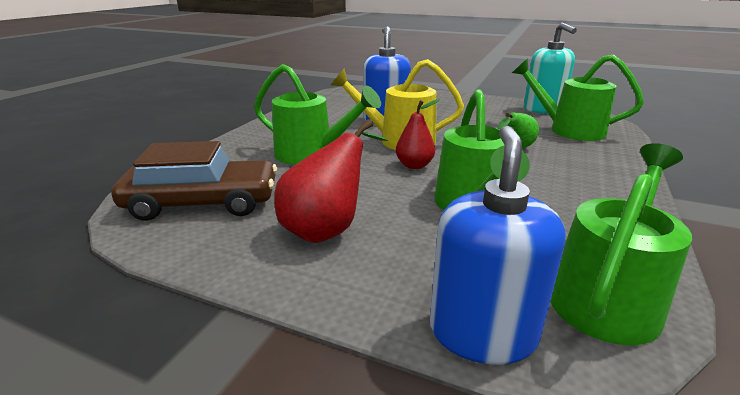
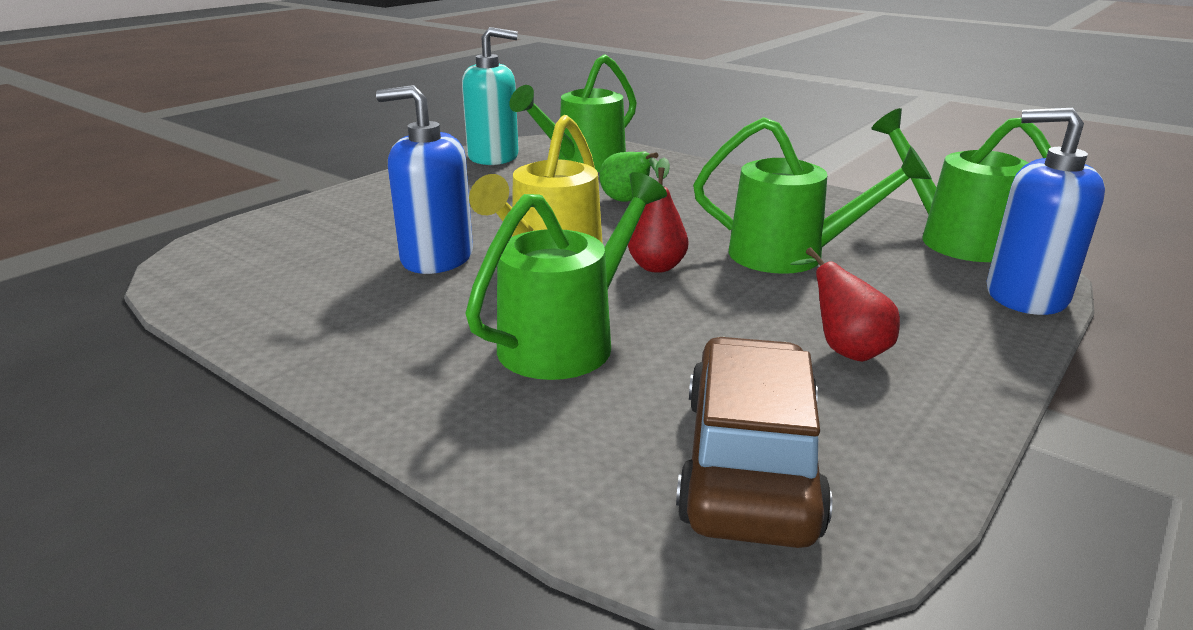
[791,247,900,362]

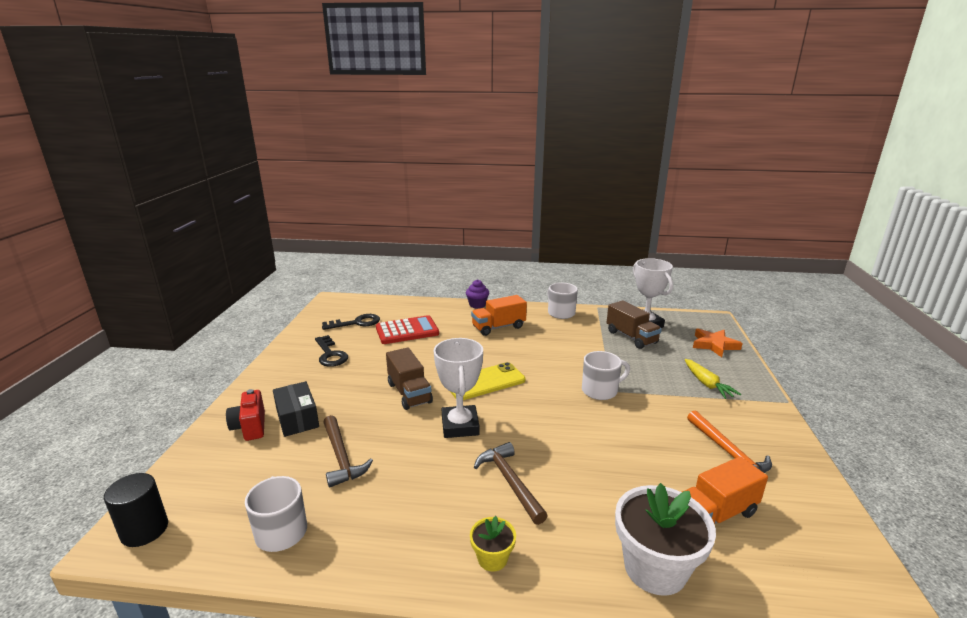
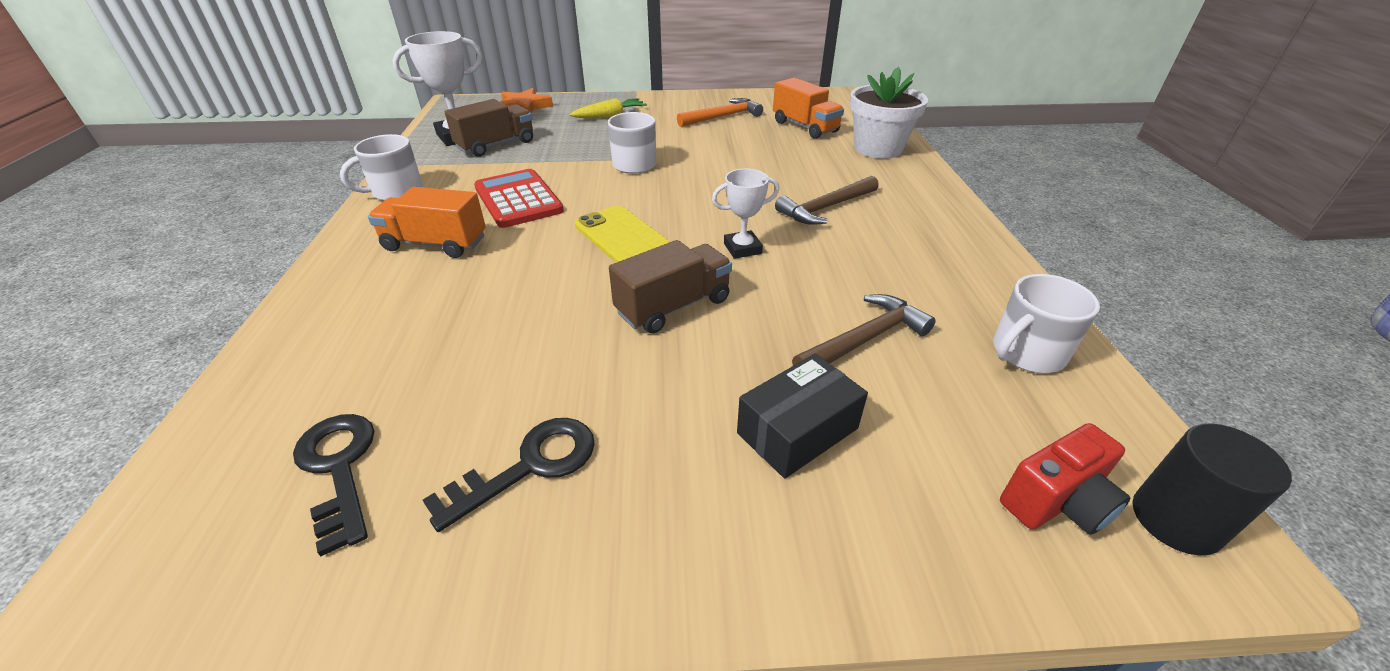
[1000,423,1130,535]
[474,169,564,228]
[712,169,779,259]
[466,279,489,308] (first image)
[470,516,516,572] (first image)
[368,187,486,258]

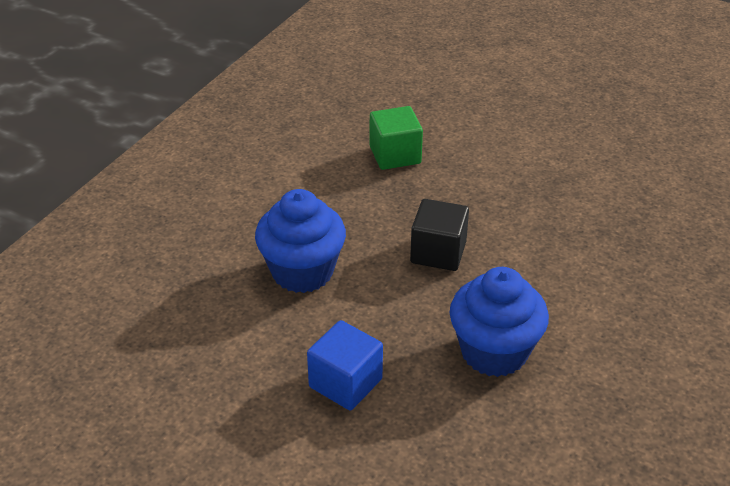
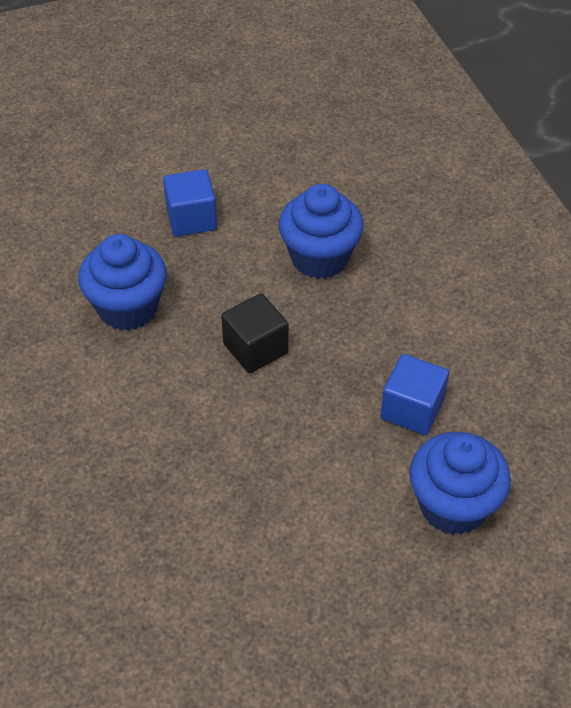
[380,354,449,435]
[409,432,511,535]

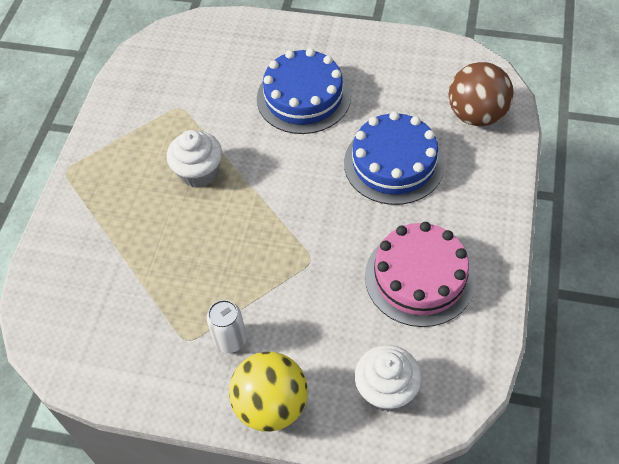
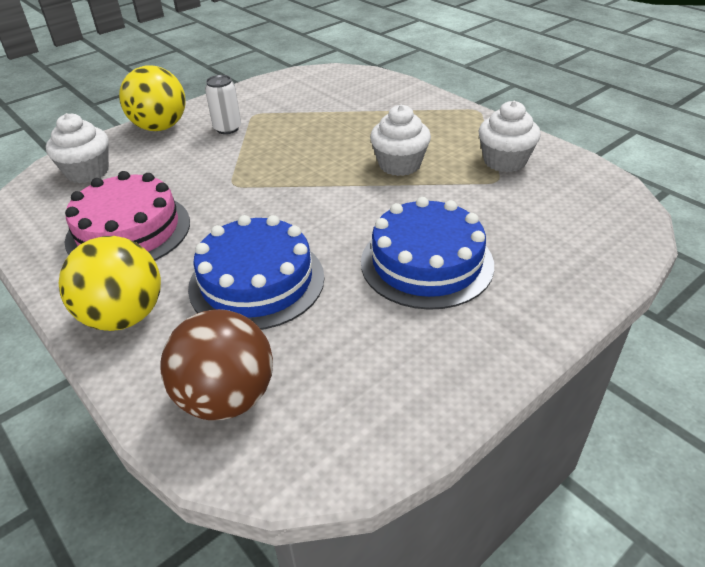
[59,236,161,331]
[478,101,541,172]

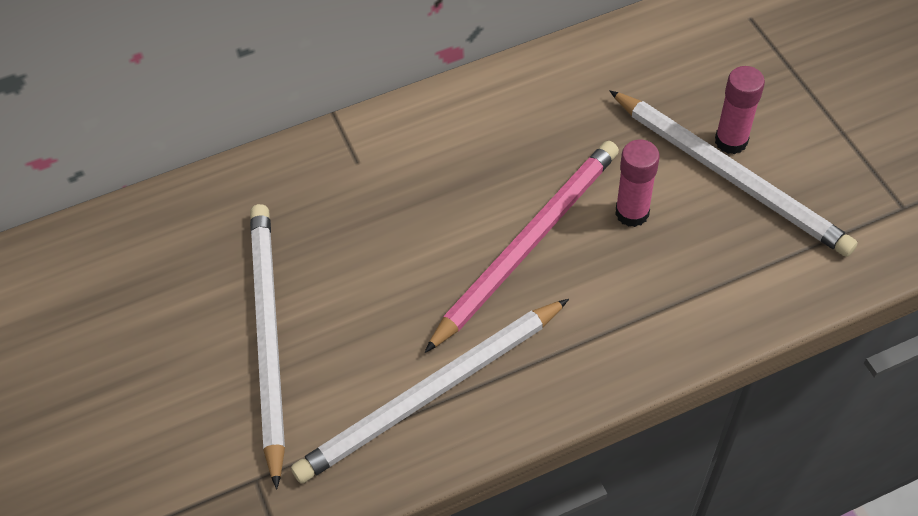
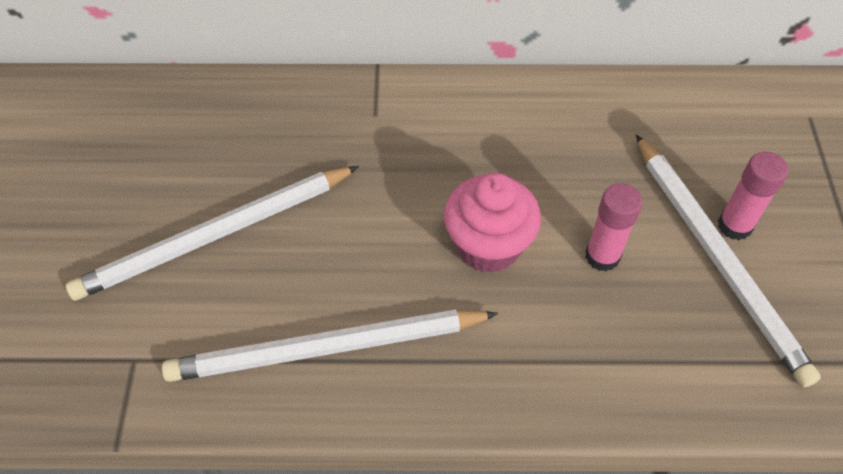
[66,166,359,301]
[444,173,541,273]

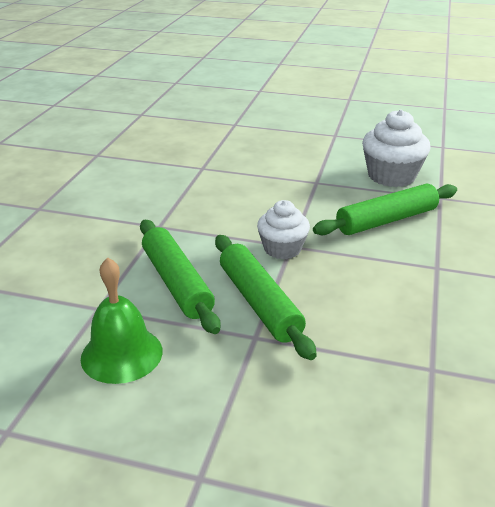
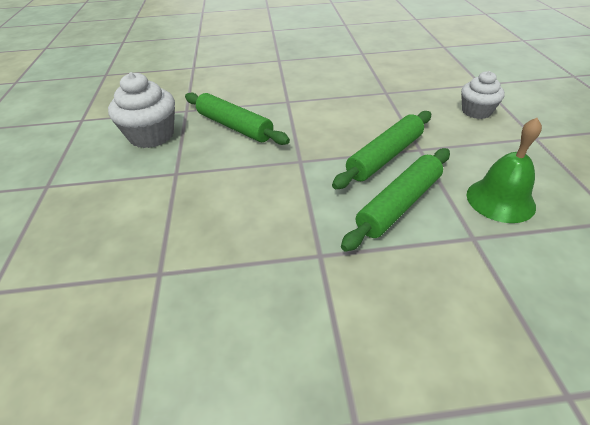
[461,71,505,119]

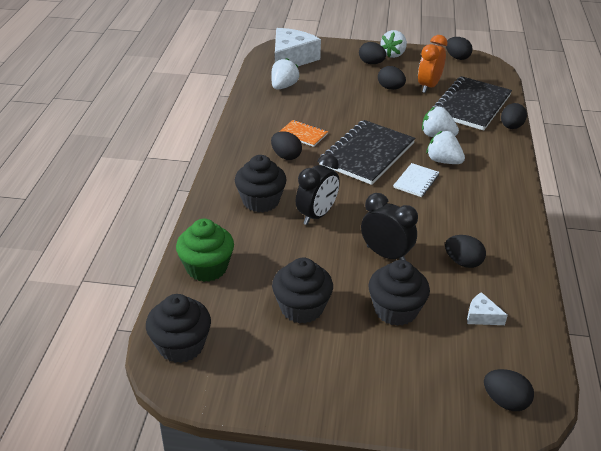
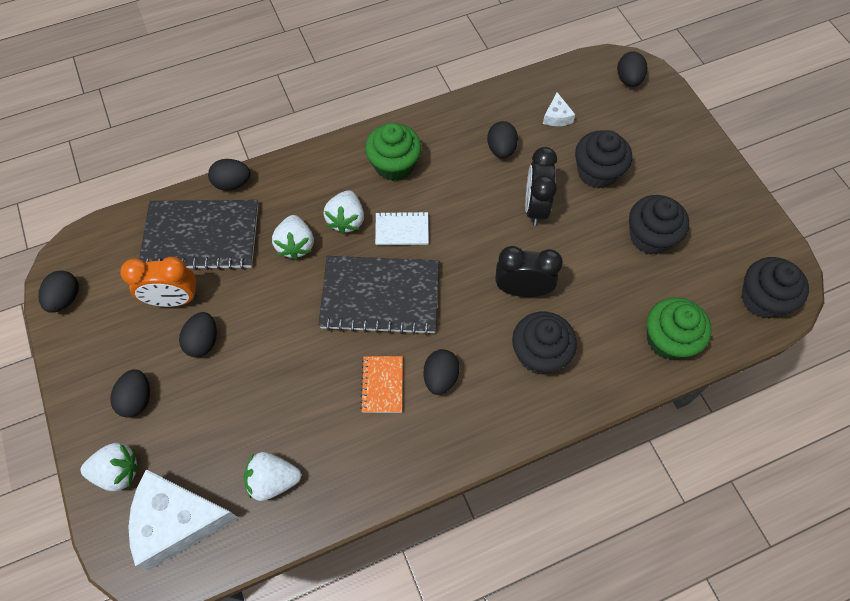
[81,443,139,491]
[365,123,422,181]

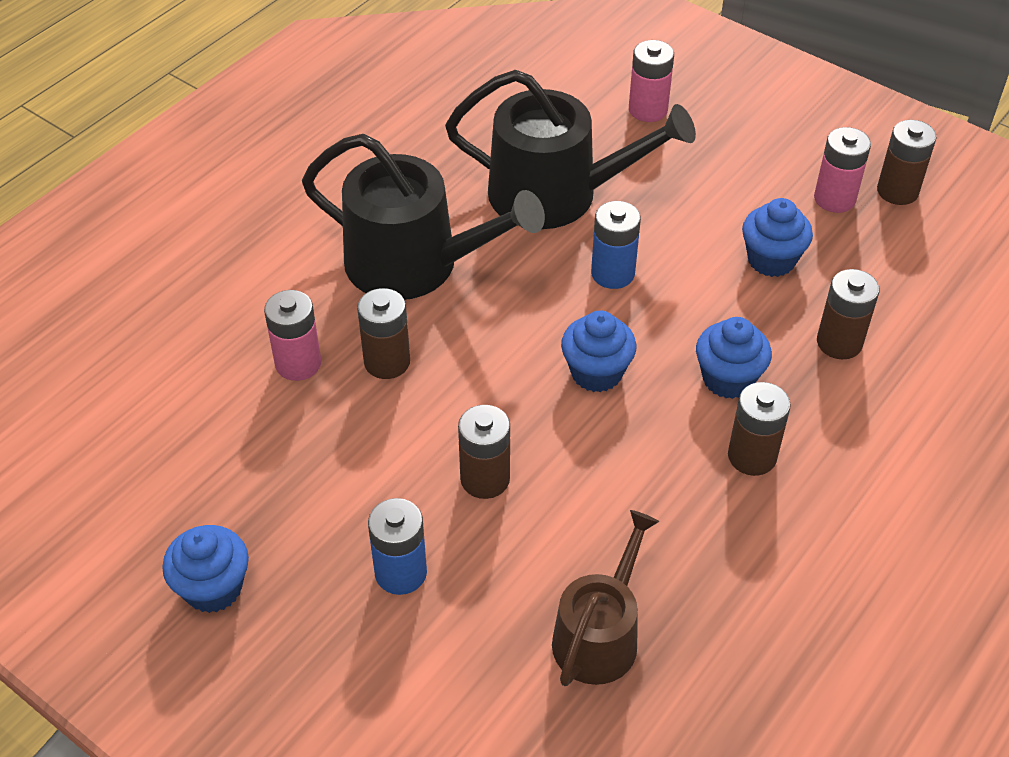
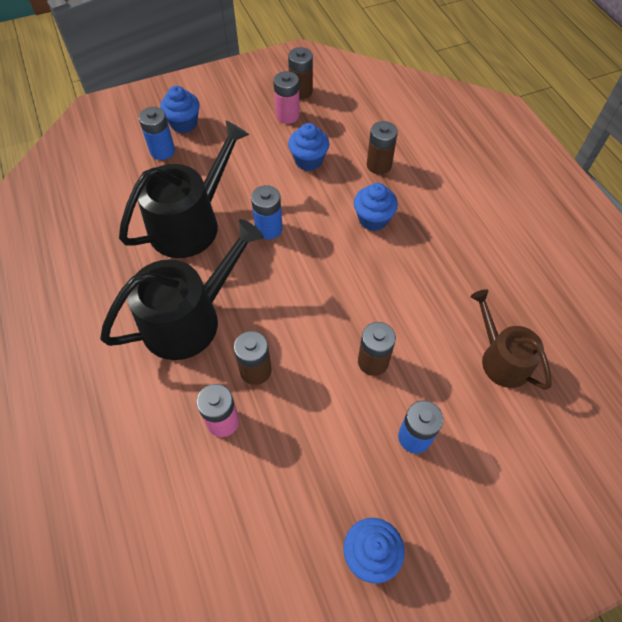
[160,86,200,133]
[139,107,175,160]
[728,382,791,476] (first image)

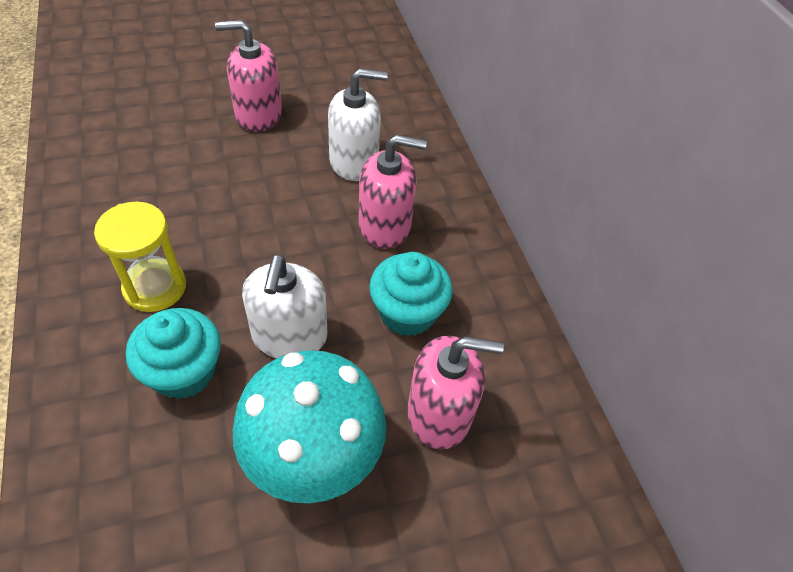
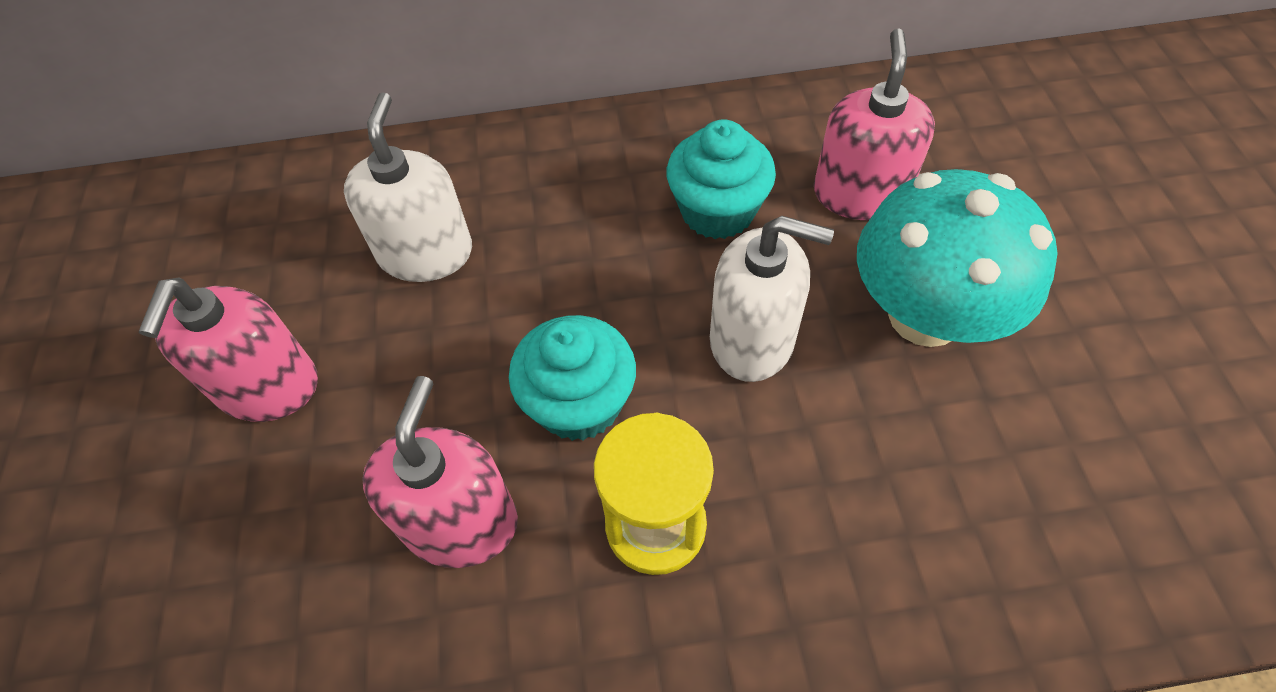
[509,315,636,441]
[362,376,518,568]

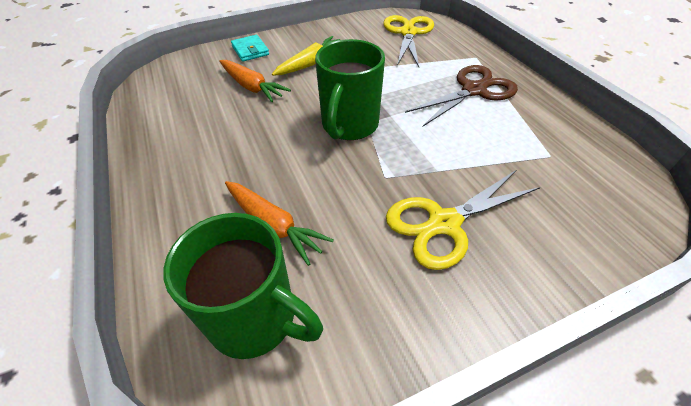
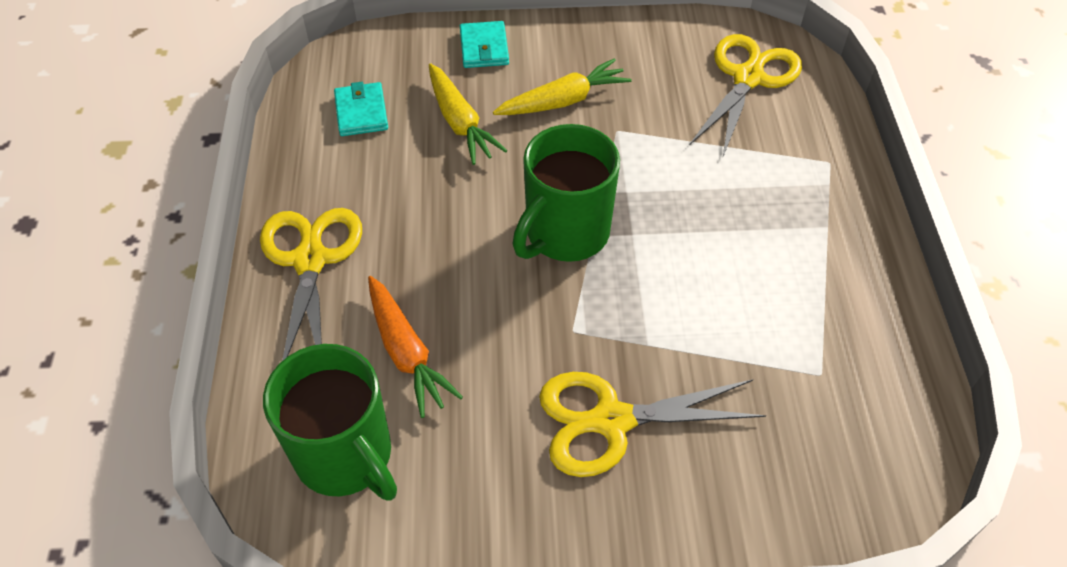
[429,63,507,165]
[405,65,518,126] (first image)
[260,208,362,361]
[334,82,388,136]

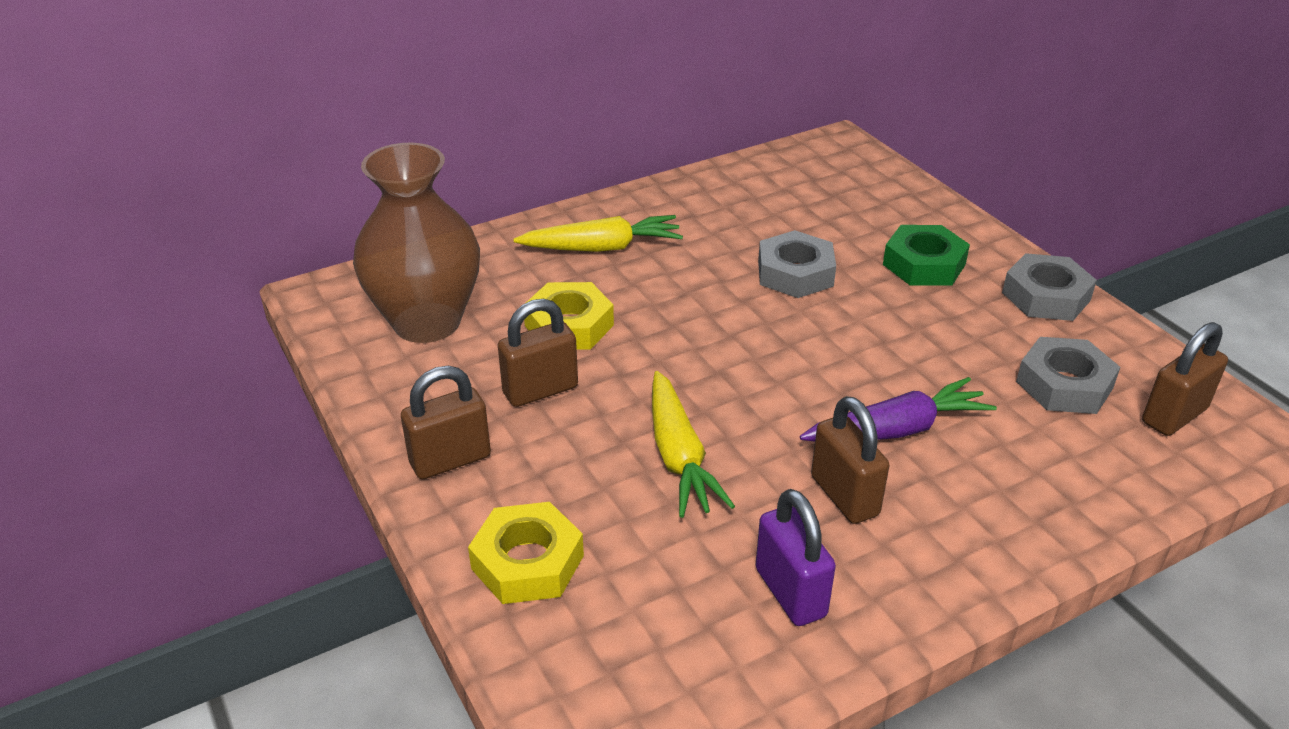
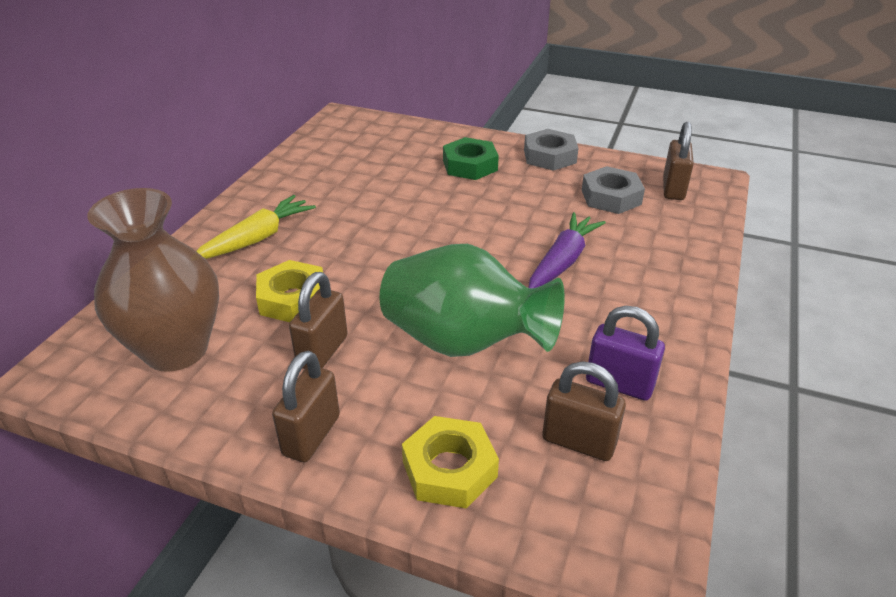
[380,244,565,357]
[758,230,836,298] (first image)
[542,361,626,461]

